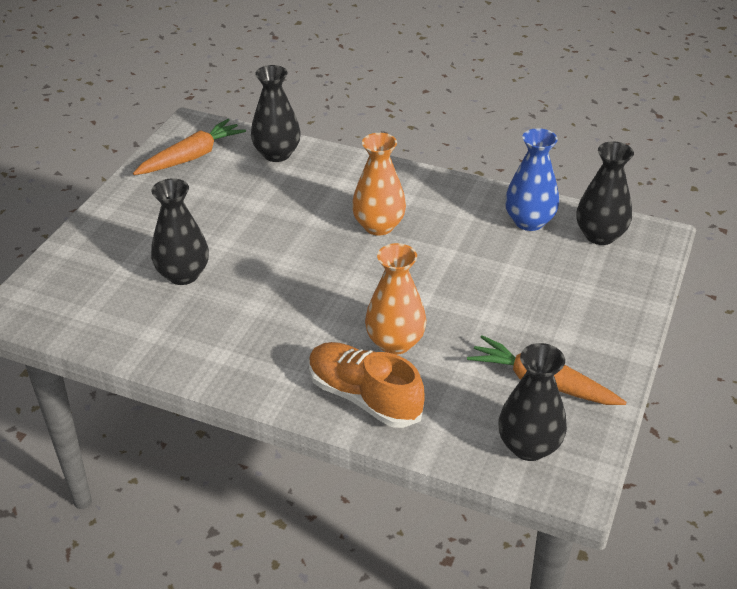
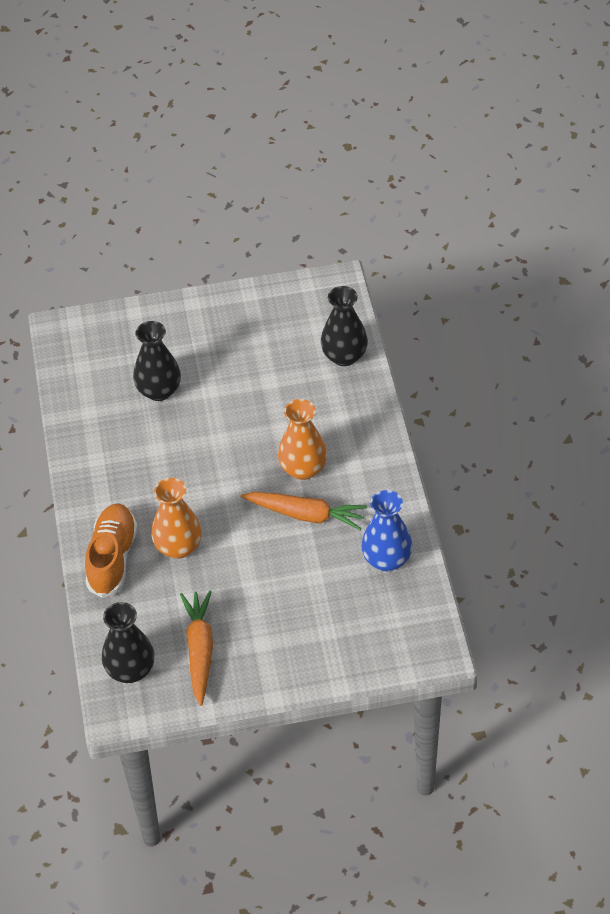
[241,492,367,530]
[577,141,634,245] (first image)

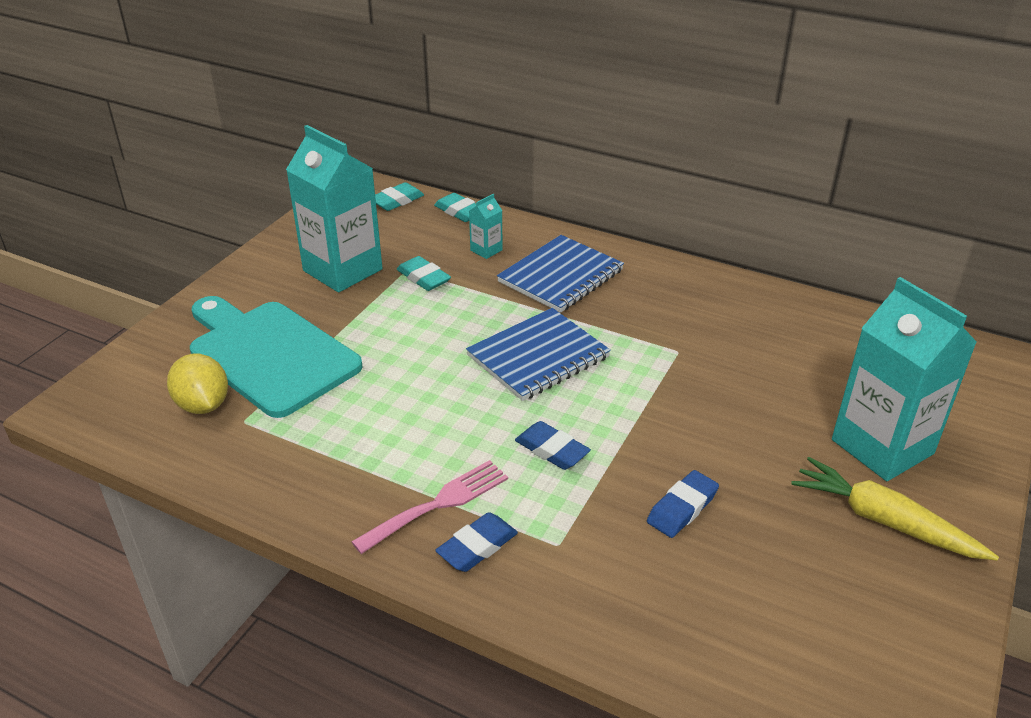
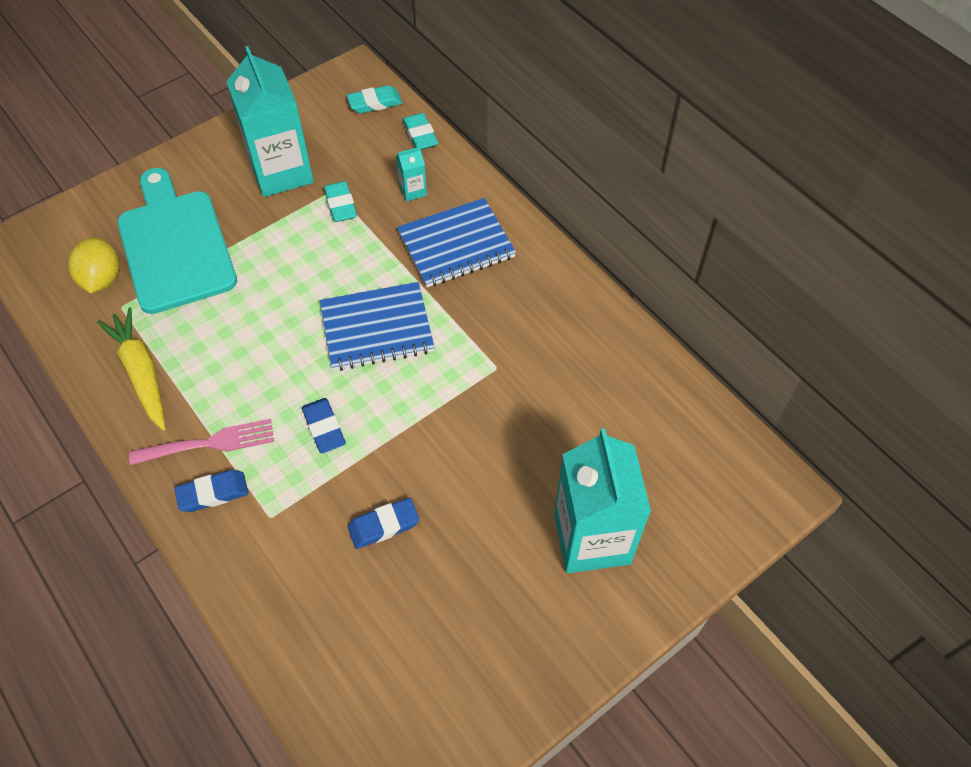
[97,307,166,431]

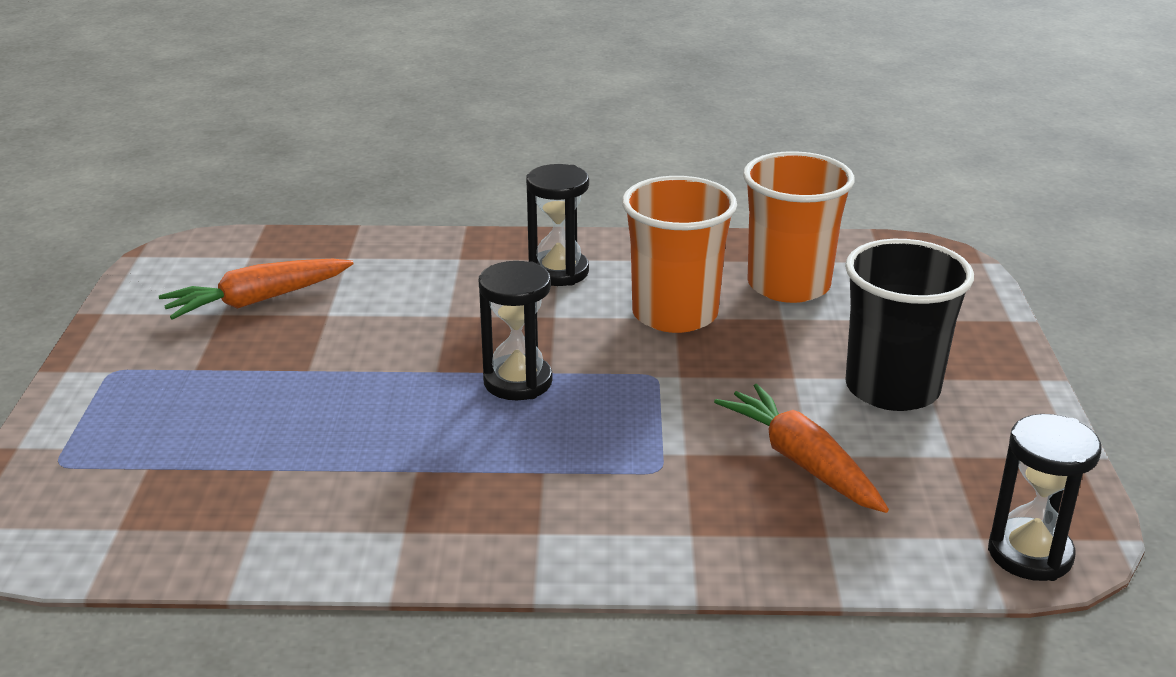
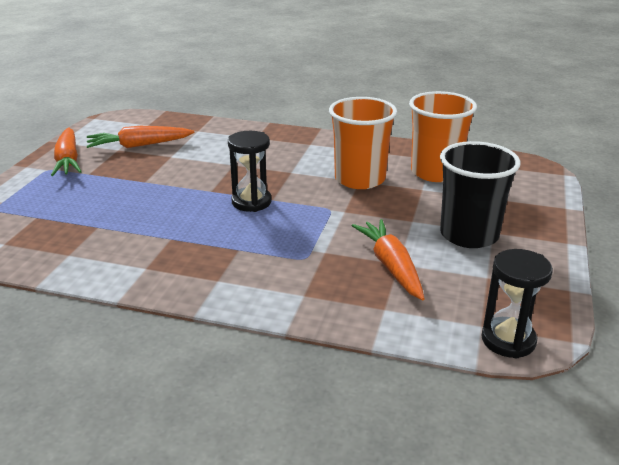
[526,164,589,286] (first image)
[51,128,82,176]

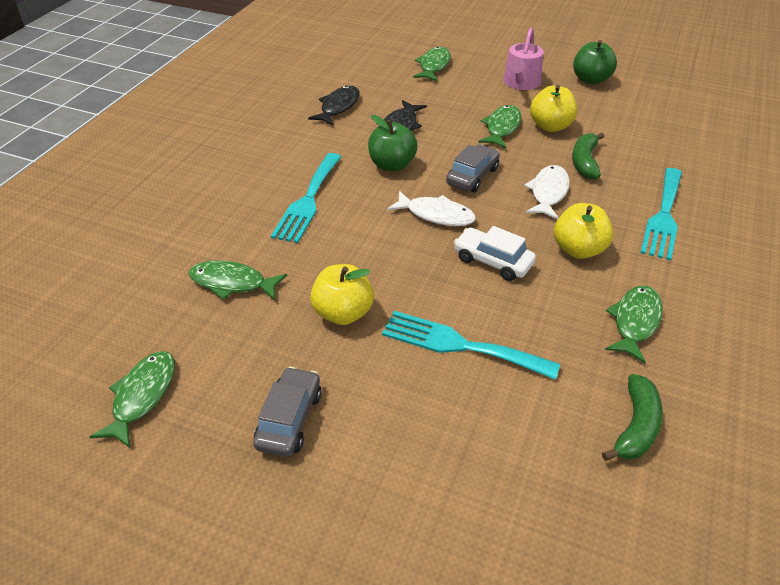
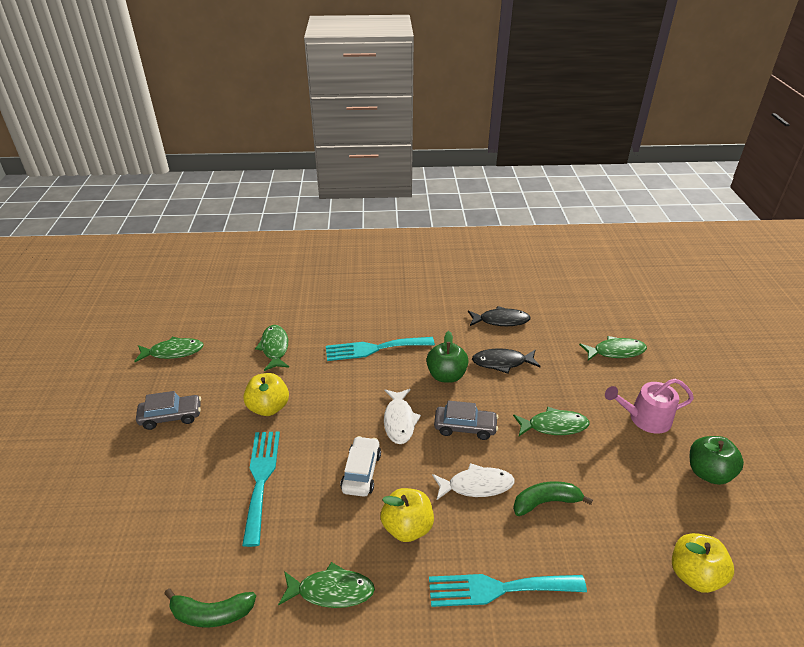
[672,533,734,593]

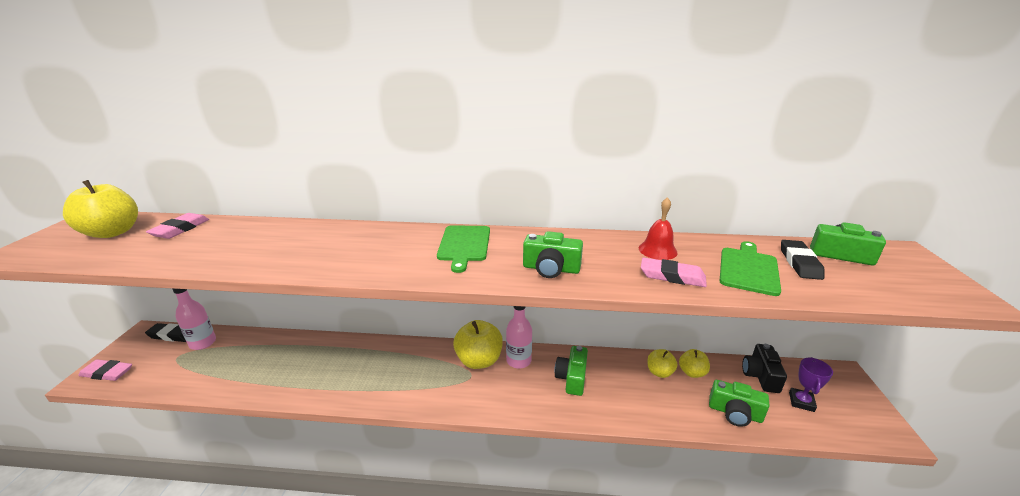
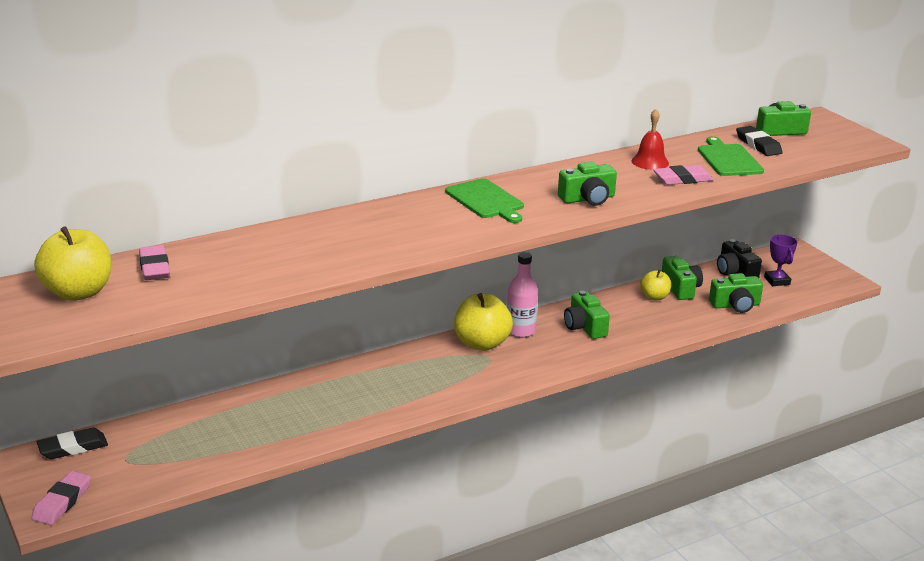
[31,471,91,525]
[172,288,216,350] (first image)
[662,256,703,300]

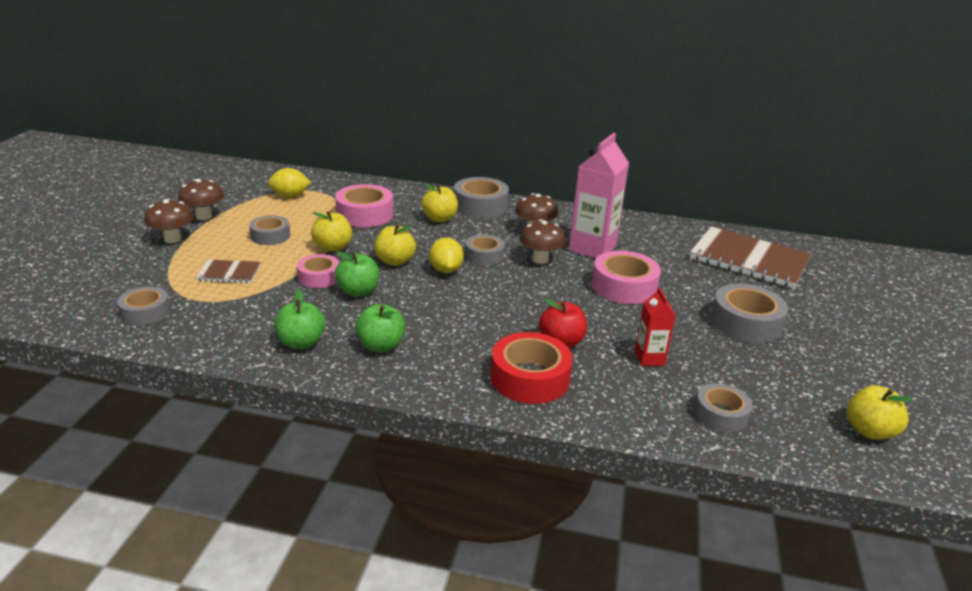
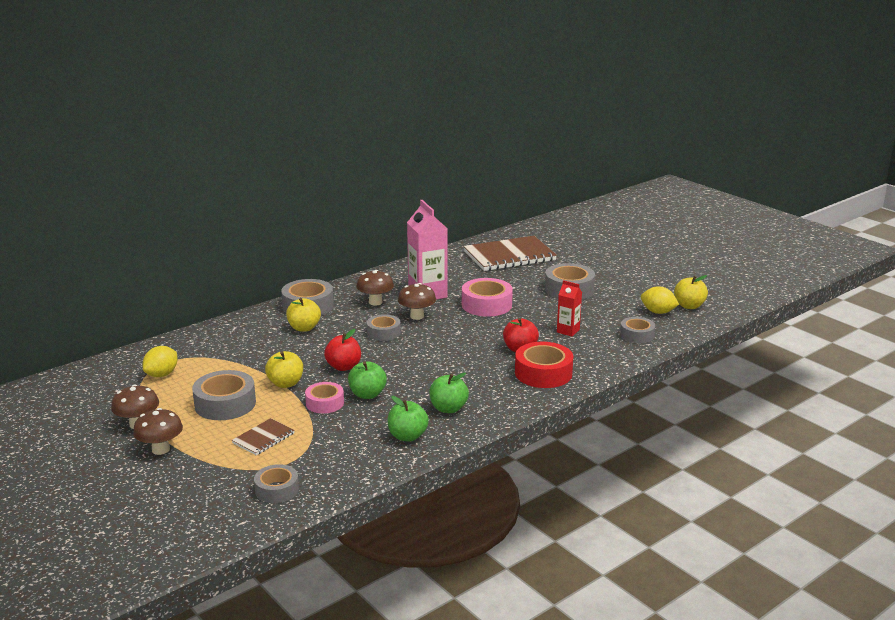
[192,370,256,420]
[335,184,393,227] (first image)
[324,329,361,371]
[641,286,679,314]

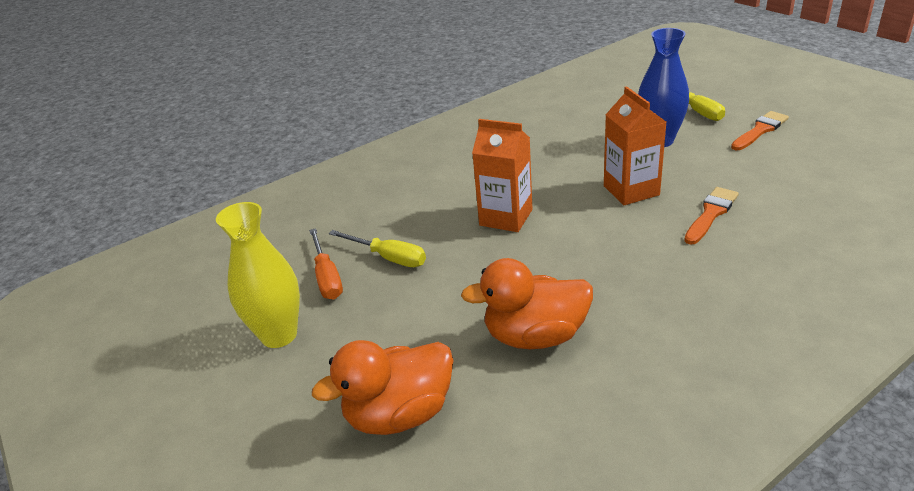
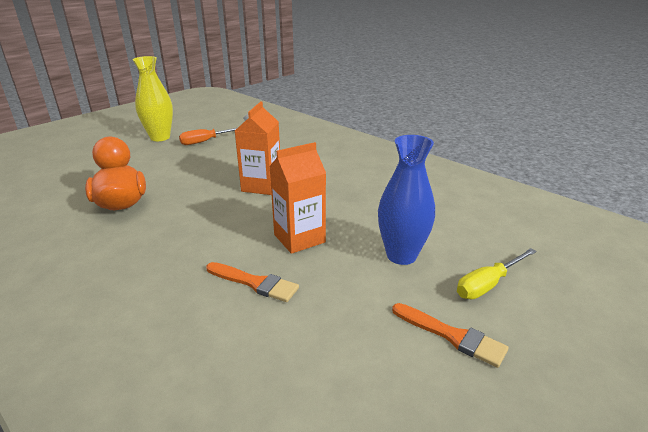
[312,340,453,435] (first image)
[329,230,426,267] (first image)

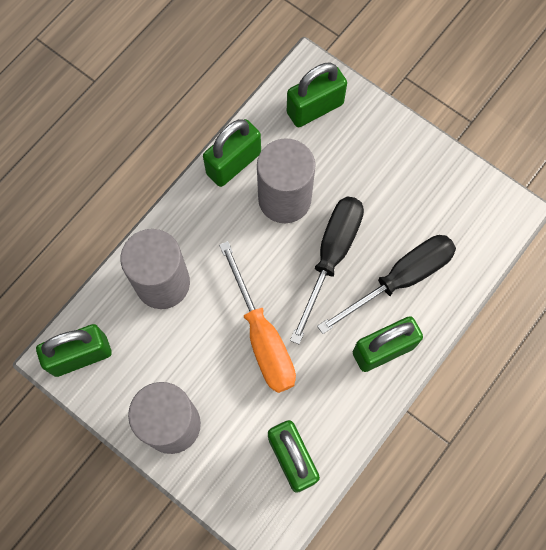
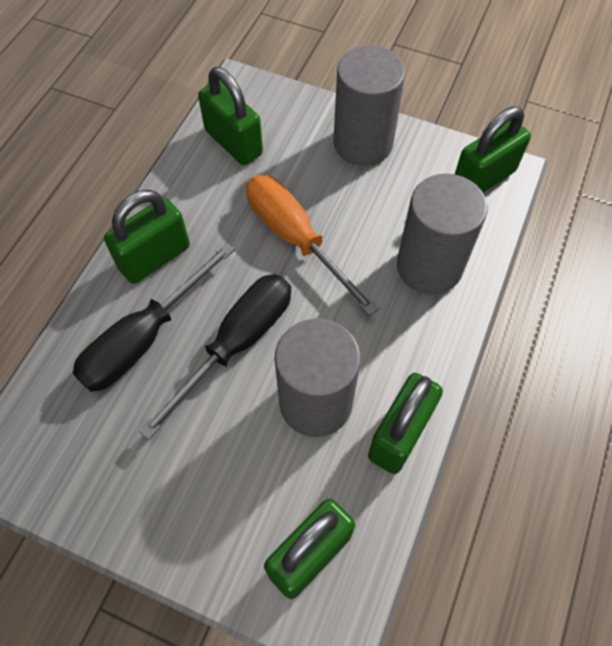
[139,274,291,440]

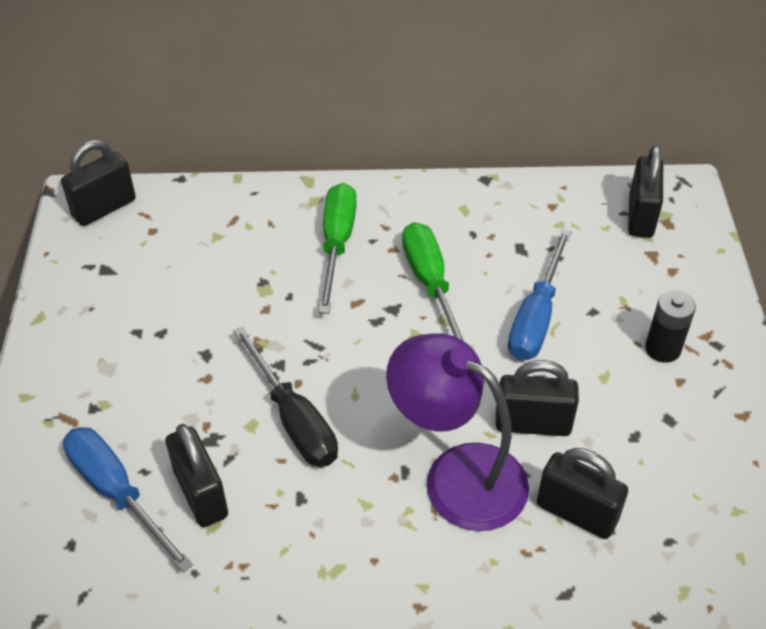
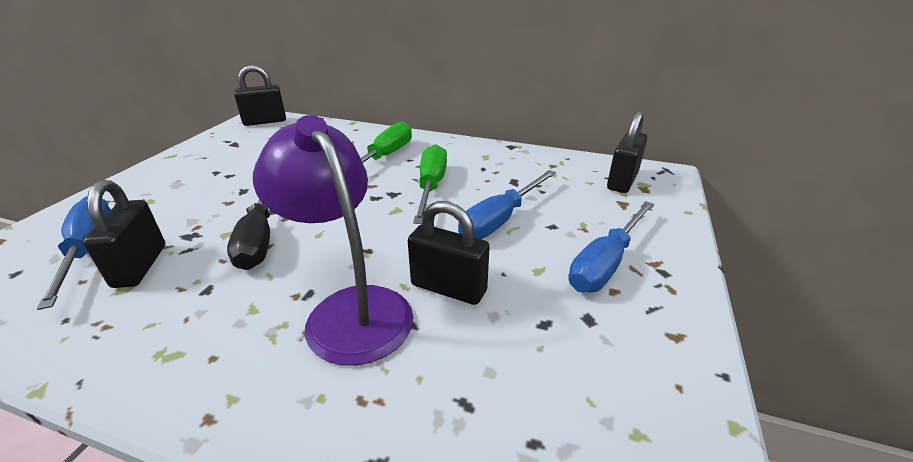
[537,448,628,539] (first image)
[568,201,654,293]

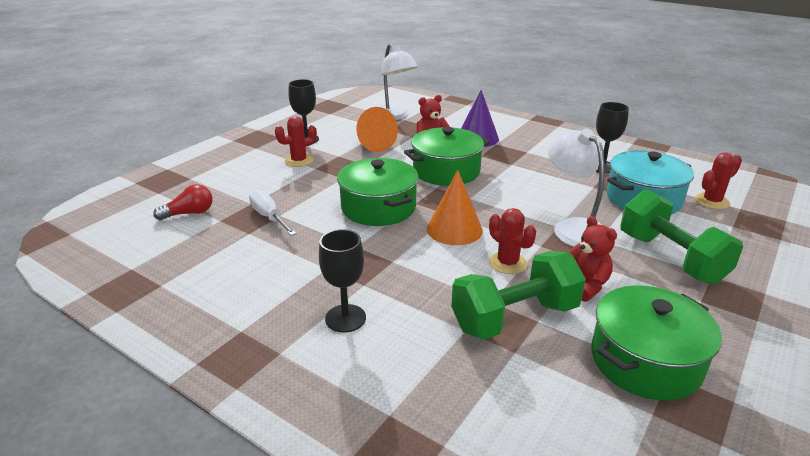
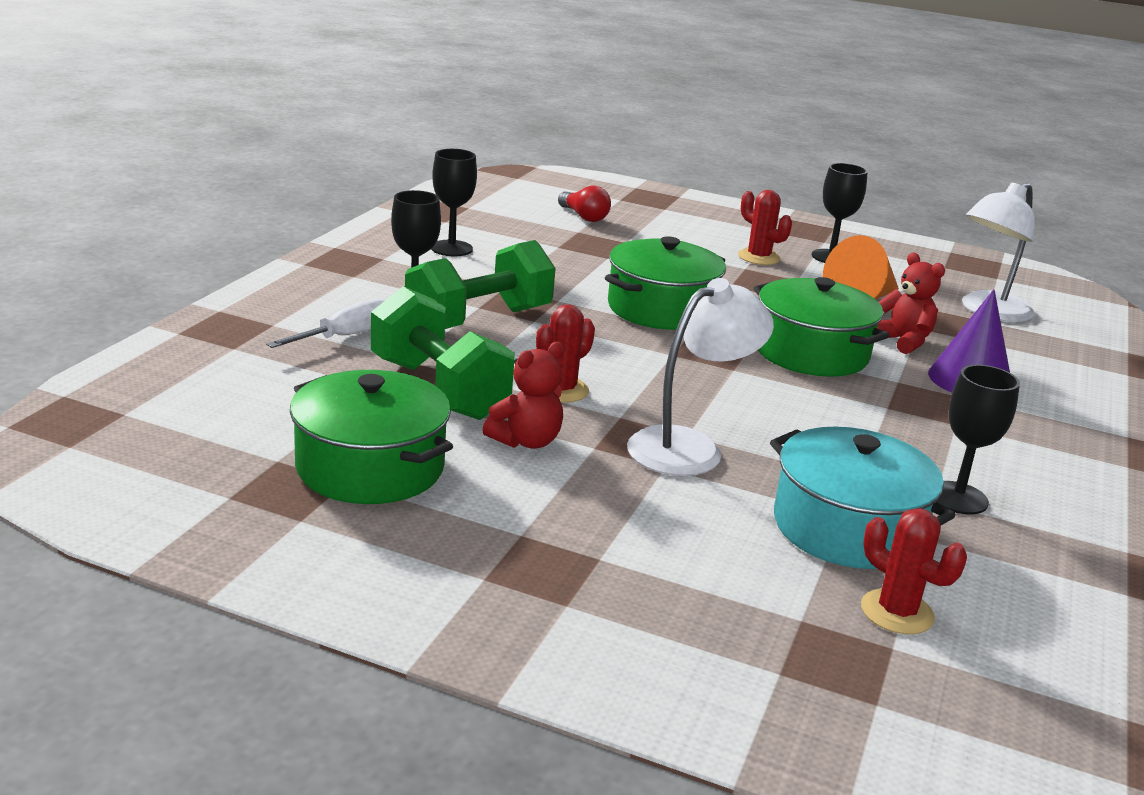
[266,299,384,348]
[427,170,483,245] (first image)
[405,240,556,329]
[431,149,477,256]

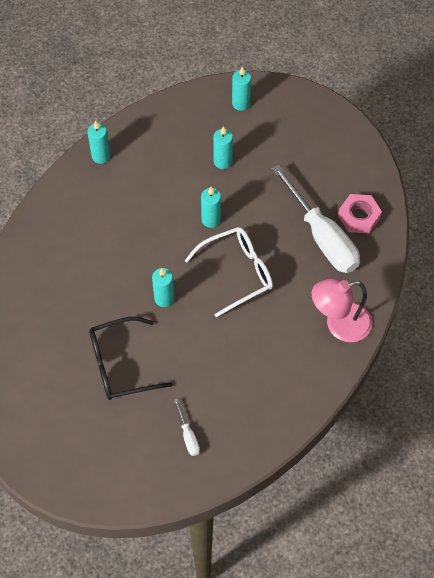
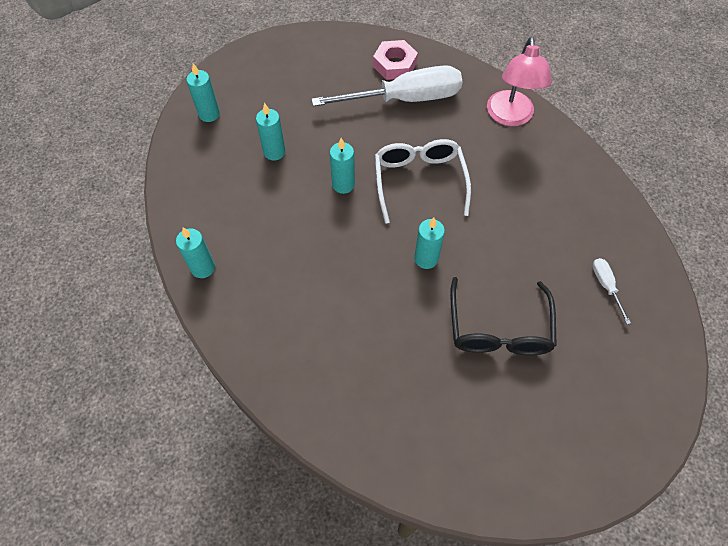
[593,258,631,324]

